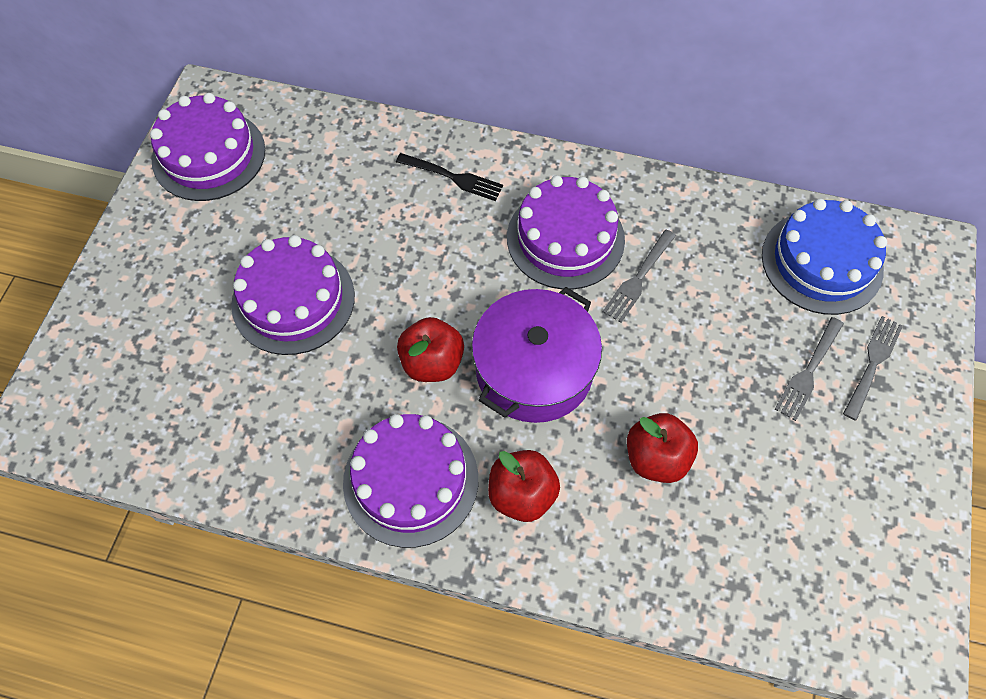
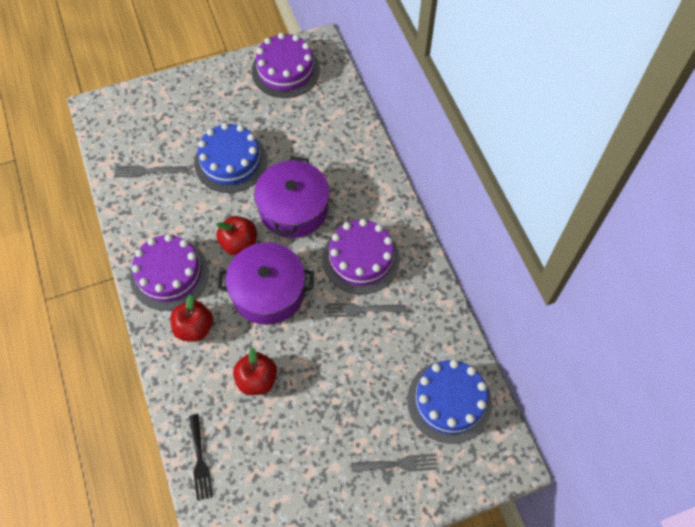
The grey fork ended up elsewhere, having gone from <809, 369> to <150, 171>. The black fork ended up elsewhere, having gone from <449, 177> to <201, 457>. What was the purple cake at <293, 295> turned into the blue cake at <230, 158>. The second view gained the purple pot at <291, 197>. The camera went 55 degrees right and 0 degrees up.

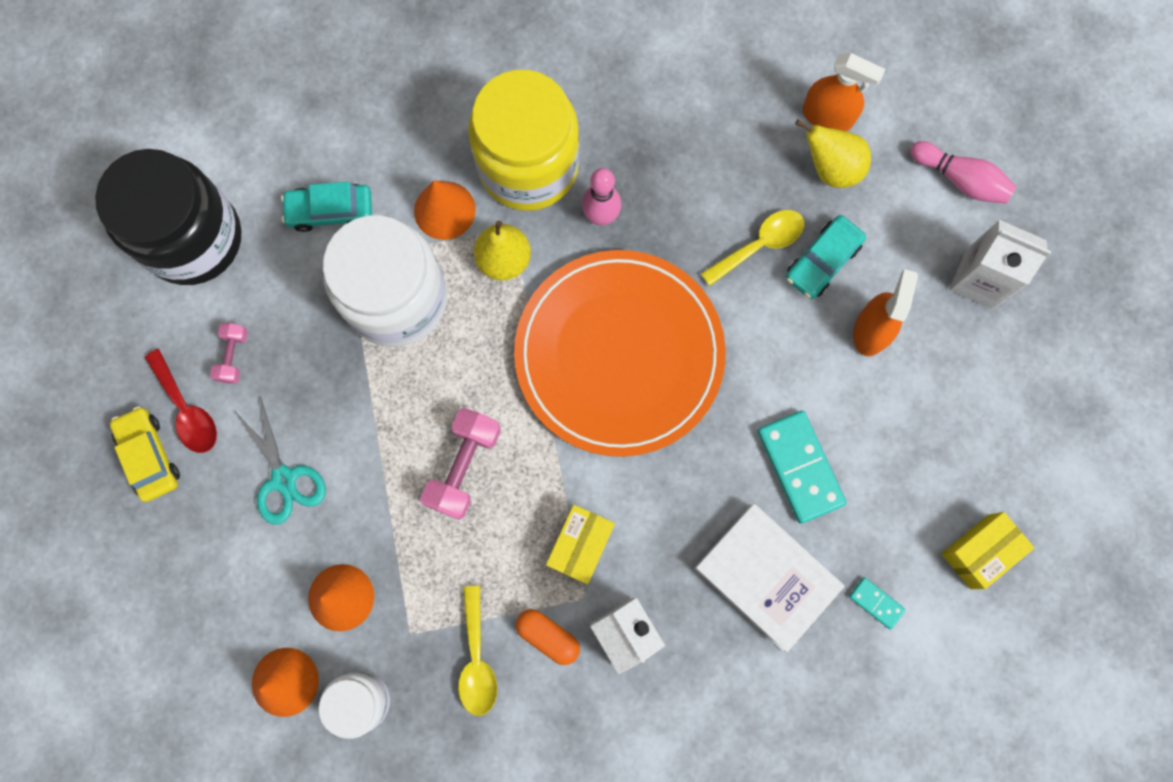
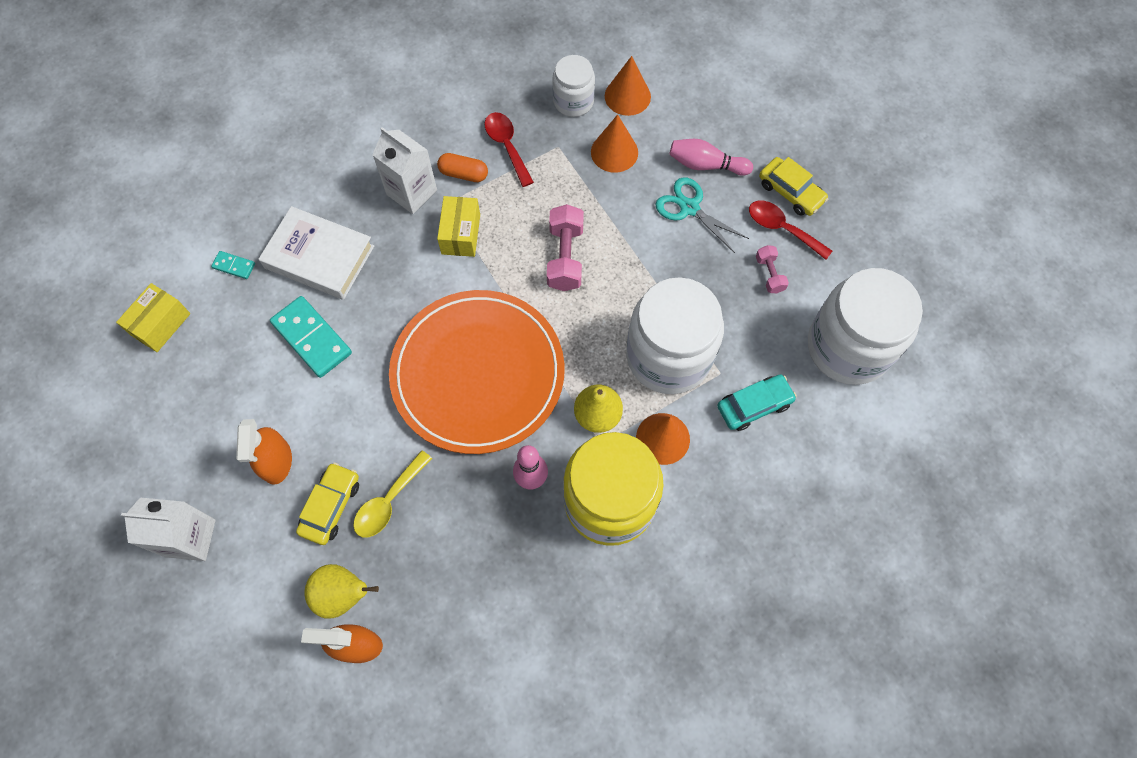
What was the turquoise car at <826, 257> turned into the yellow car at <327, 504>. What was the yellow spoon at <477, 651> turned into the red spoon at <509, 149>. The pink bowling pin ended up elsewhere, having gone from <963, 172> to <711, 157>. What was the black jar at <168, 217> turned into the white jar at <865, 326>. The camera went 160 degrees right and 10 degrees down.

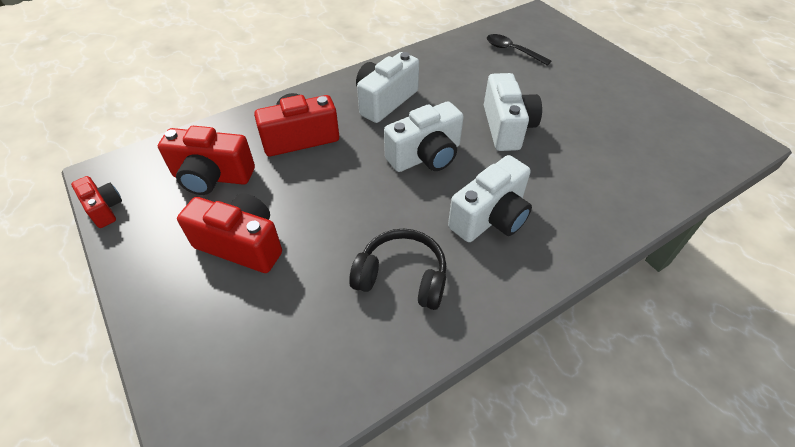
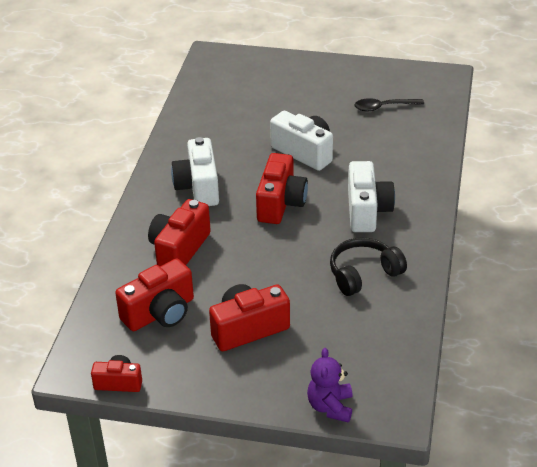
What was the white camera at <424, 136> turned into the red camera at <282, 188>. The second view gained the purple teddy bear at <330, 385>. The black spoon ended up elsewhere, having gone from <519, 50> to <389, 104>. The camera went 45 degrees left and 10 degrees down.

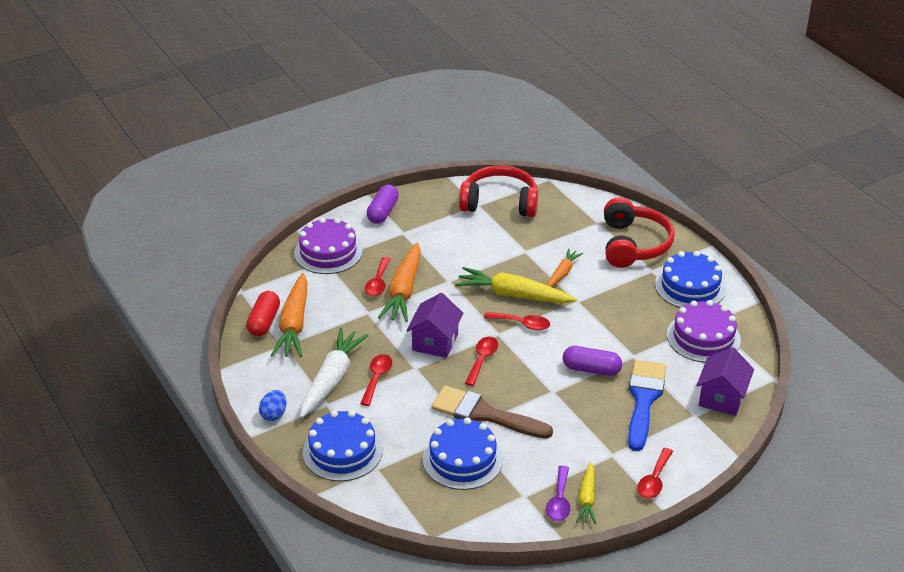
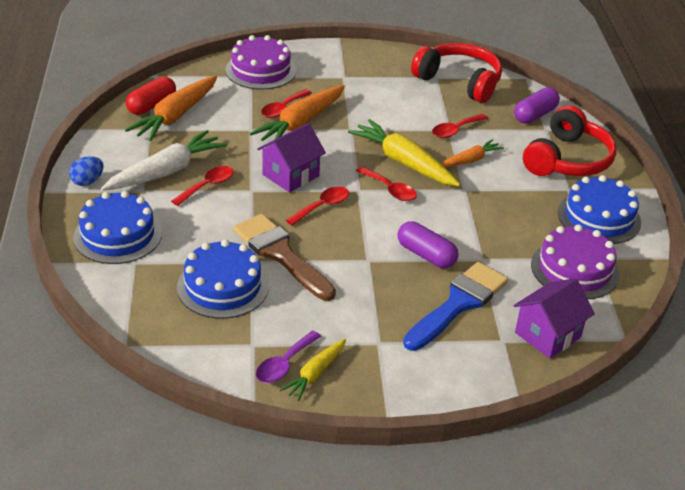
The red spoon ended up elsewhere, having gone from <655, 473> to <460, 126>. The purple capsule ended up elsewhere, having gone from <383, 204> to <537, 105>. The camera went 25 degrees right and 0 degrees up.

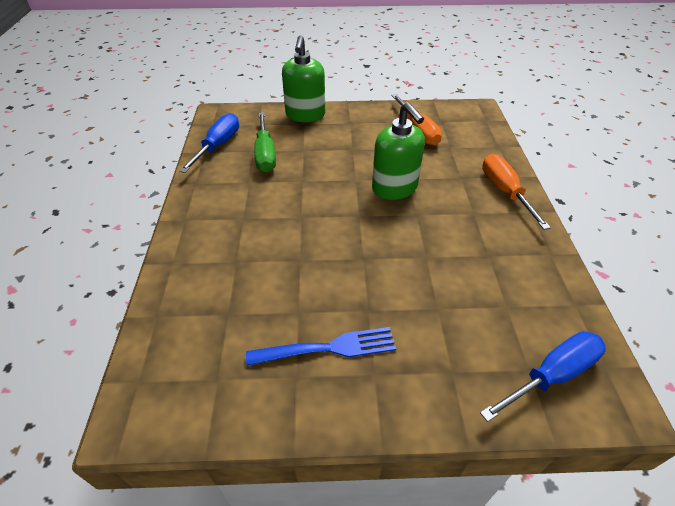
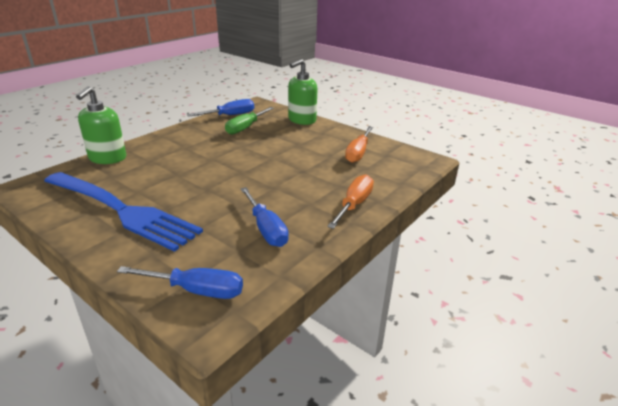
The size of the blue fork at <321, 346> changed by a factor of 2.00. The green soap dispenser ended up elsewhere, having gone from <398, 151> to <101, 125>. The second view gained the blue screwdriver at <264, 217>. The camera went 40 degrees right and 15 degrees down.

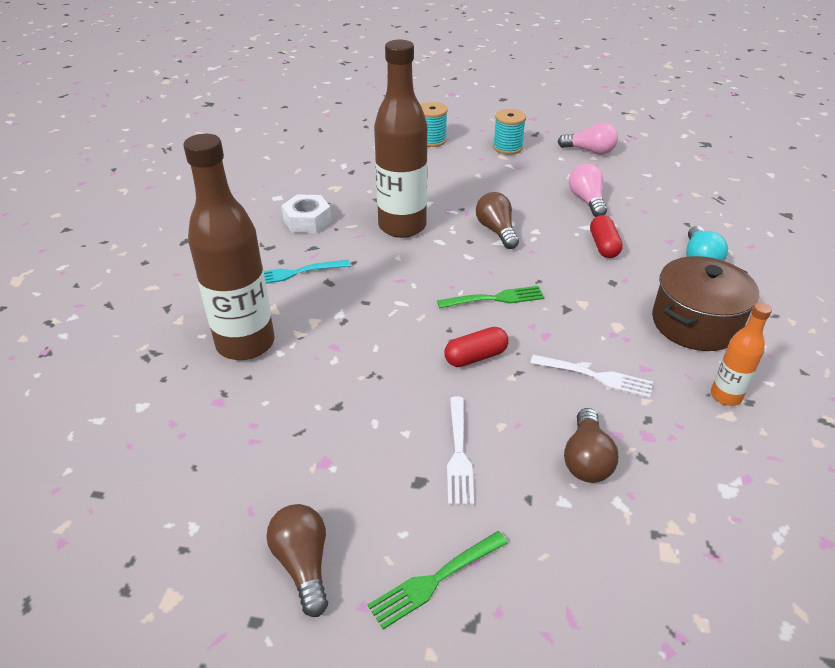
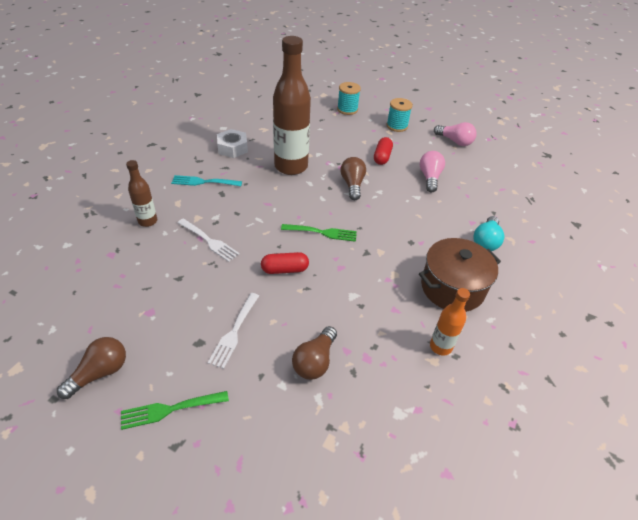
The brown light bulb at <297, 560> ended up facing another way, 45 degrees clockwise from before. The size of the brown bottle at <229, 247> changed by a factor of 0.49. The white fork ended up elsewhere, having gone from <591, 376> to <208, 240>. The red capsule ended up elsewhere, having gone from <606, 236> to <383, 151>. The camera went 15 degrees right and 5 degrees up.

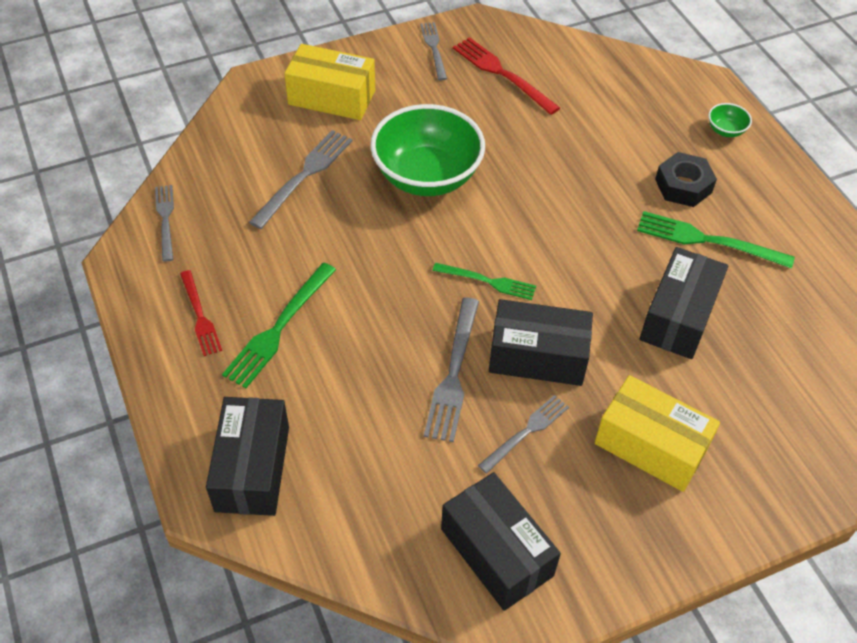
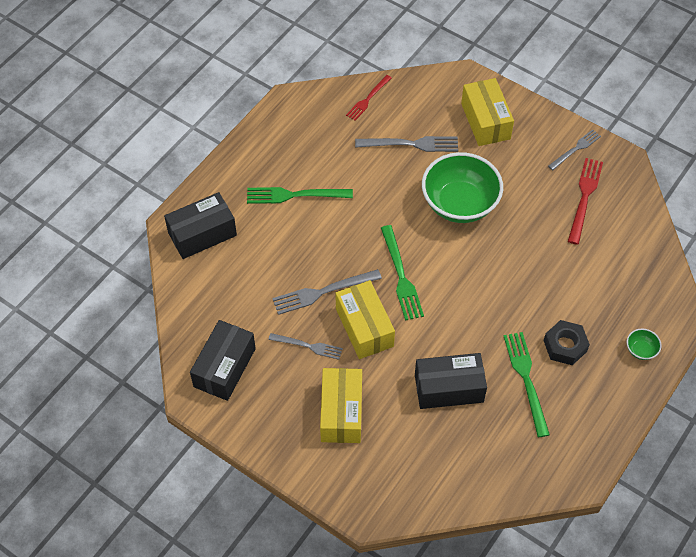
What was the black box at <541, 342> turned into the yellow box at <365, 319>. The red fork ended up elsewhere, having gone from <201, 313> to <369, 98>. The size of the green fork at <484, 281> changed by a factor of 1.53. The second view lost the grey fork at <164, 223>. The camera went 60 degrees right and 5 degrees up.

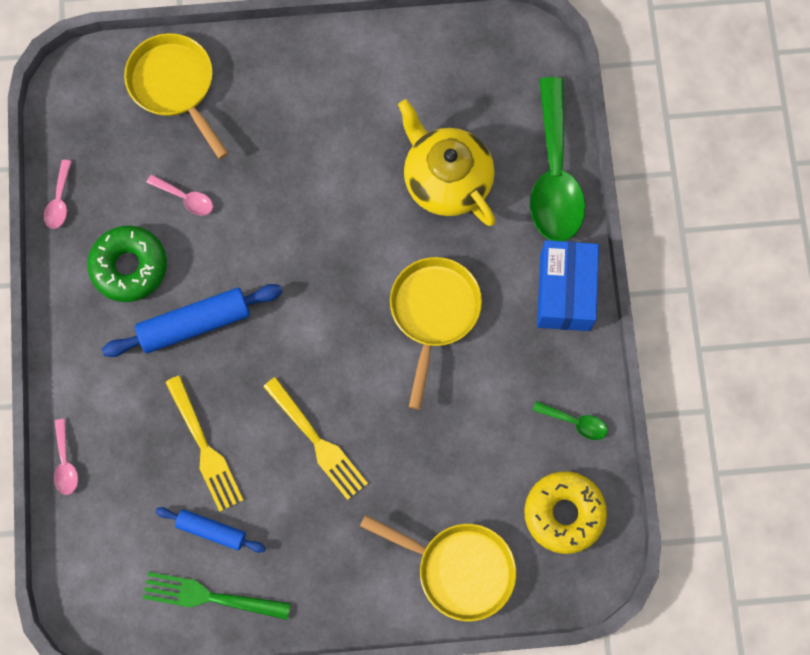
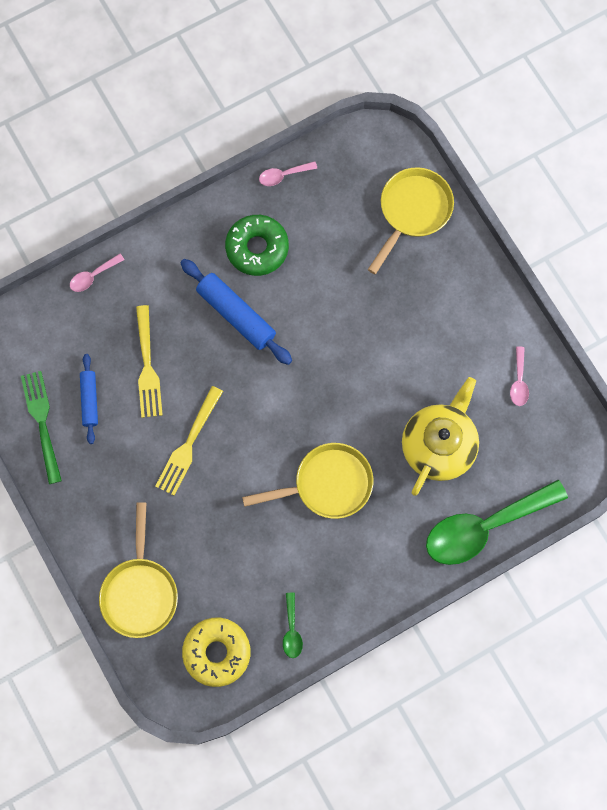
The yellow fork at <204, 443> ended up facing another way, 45 degrees counterclockwise from before. The pink spoon ended up elsewhere, having gone from <180, 194> to <519, 376>. The second view lost the blue box at <568, 285>. The camera went 65 degrees right and 0 degrees up.

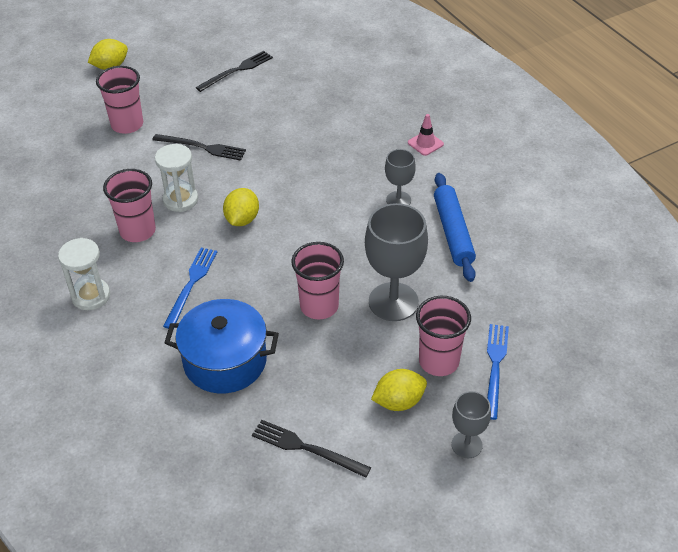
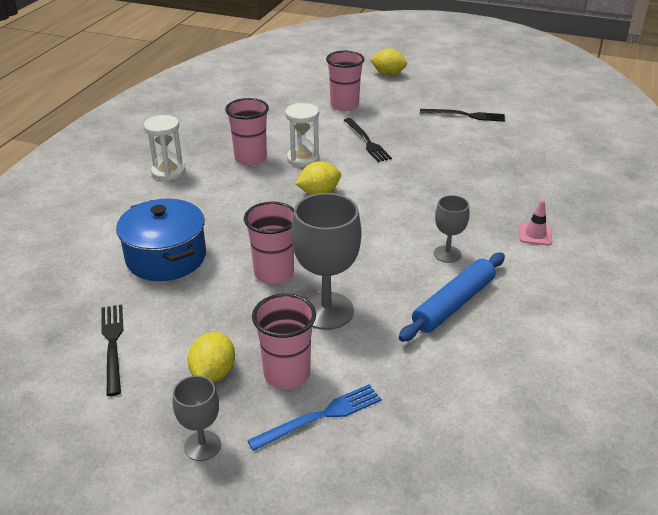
The yellow lemon at <399, 390> ended up facing another way, 75 degrees clockwise from before. The second view lost the blue fork at <190, 288>. The camera went 50 degrees right and 10 degrees down.

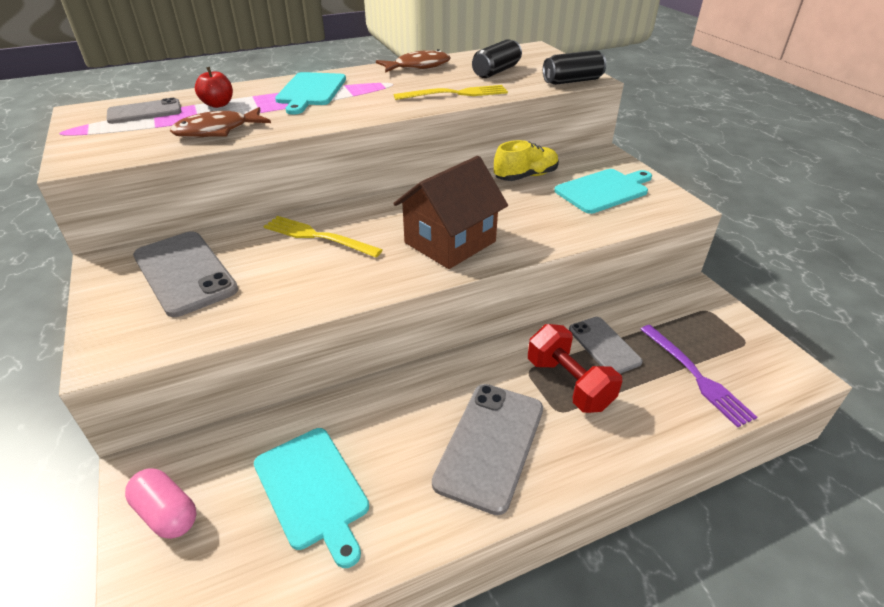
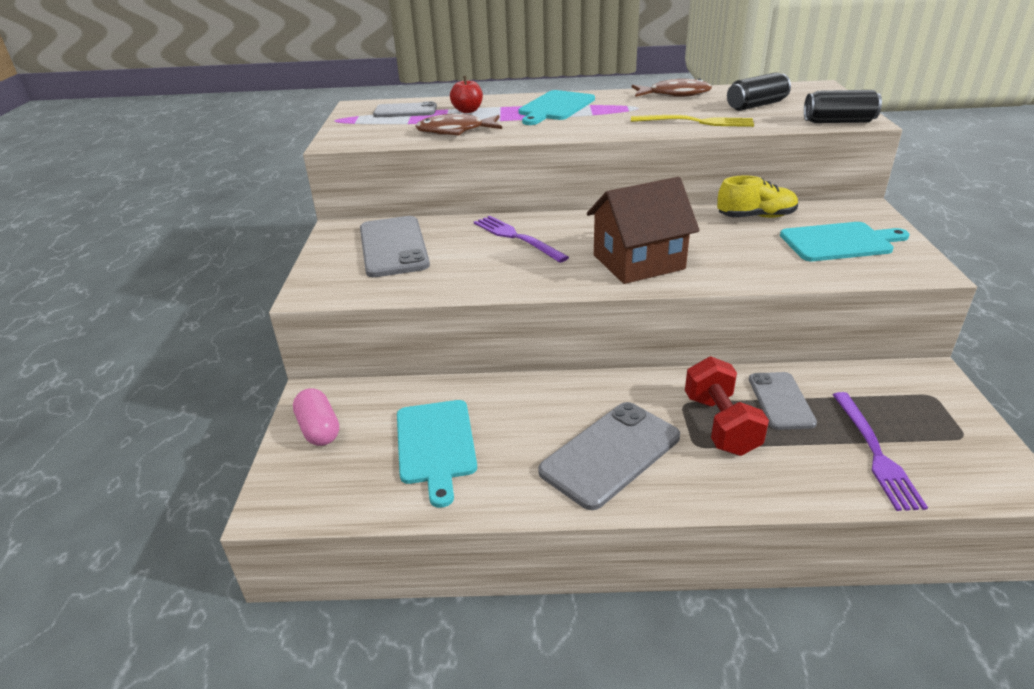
What was the yellow fork at <322, 237> turned into the purple fork at <521, 239>. The camera went 25 degrees right and 5 degrees down.

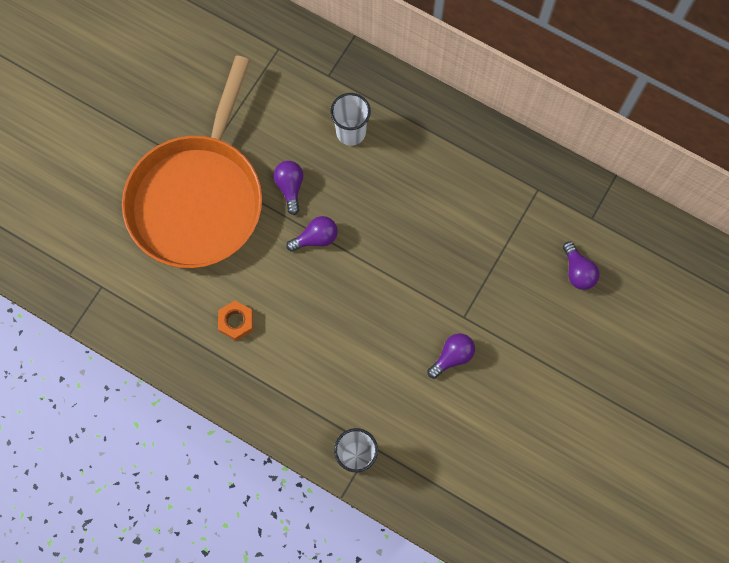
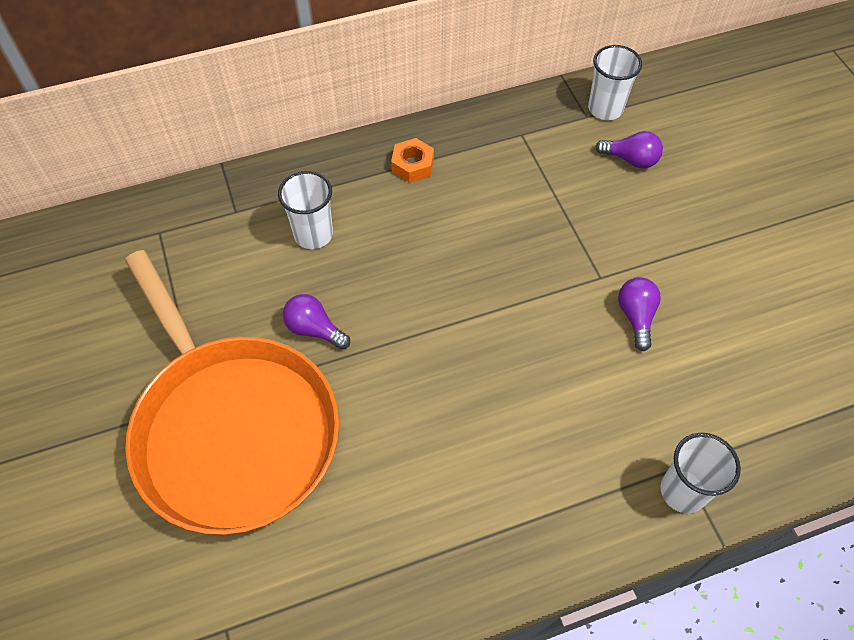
The orange nut ended up elsewhere, having gone from <235, 321> to <412, 160>. The second view gained the white cup at <615, 82>. The second view lost the purple light bulb at <312, 234>. The camera went 50 degrees left and 15 degrees down.

